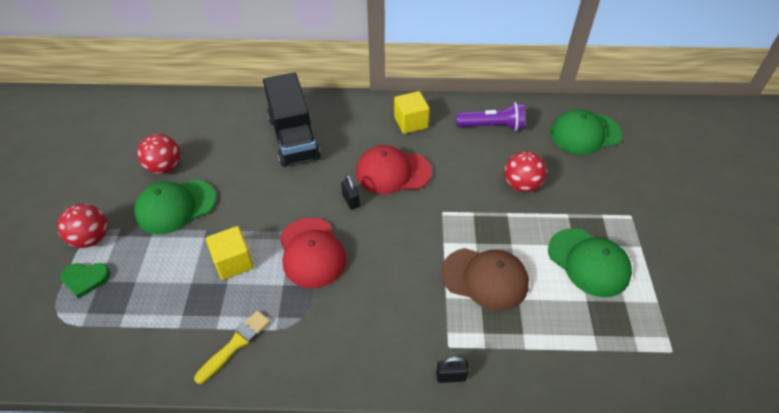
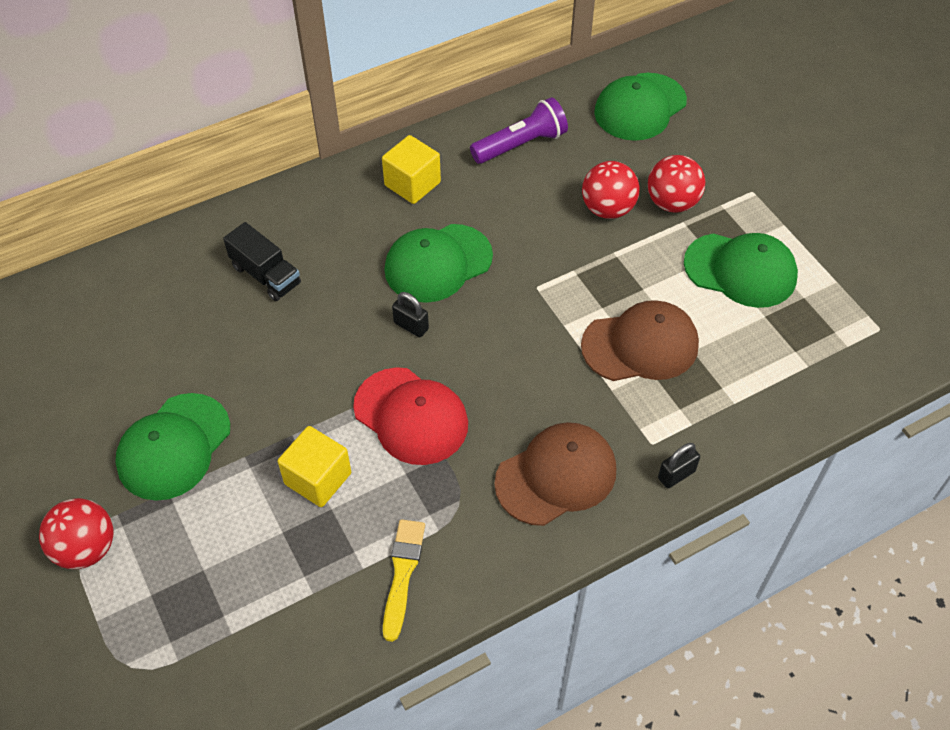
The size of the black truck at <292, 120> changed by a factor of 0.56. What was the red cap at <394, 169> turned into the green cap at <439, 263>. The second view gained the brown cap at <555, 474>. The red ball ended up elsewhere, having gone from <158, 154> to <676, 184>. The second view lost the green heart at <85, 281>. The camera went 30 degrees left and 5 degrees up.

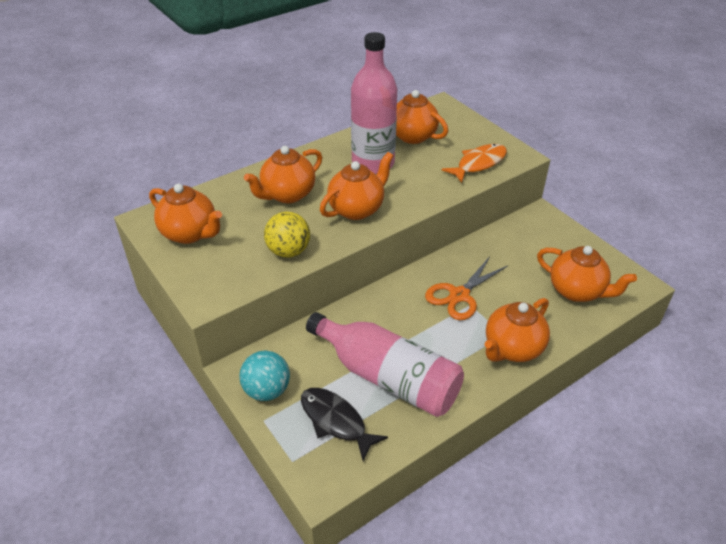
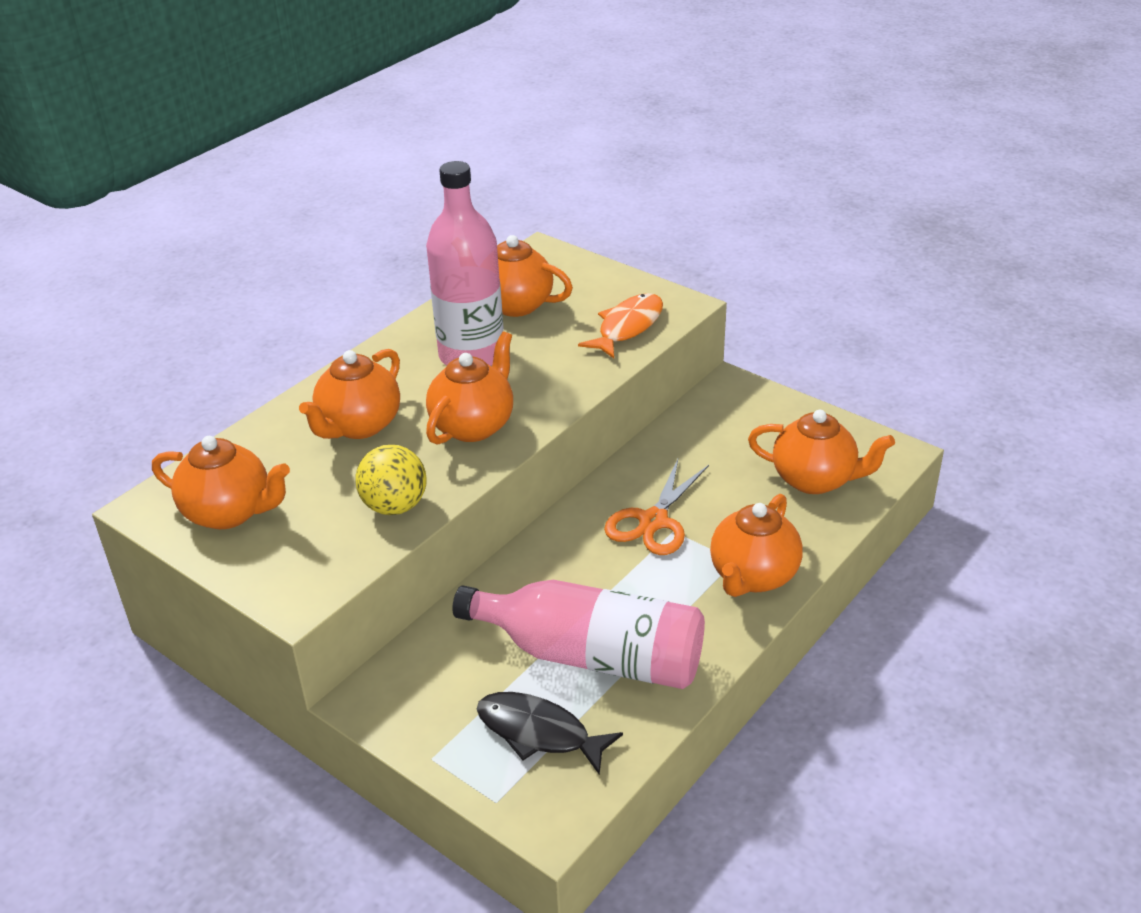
The second view lost the turquoise ball at <264, 375>. The camera went 15 degrees left and 5 degrees down.

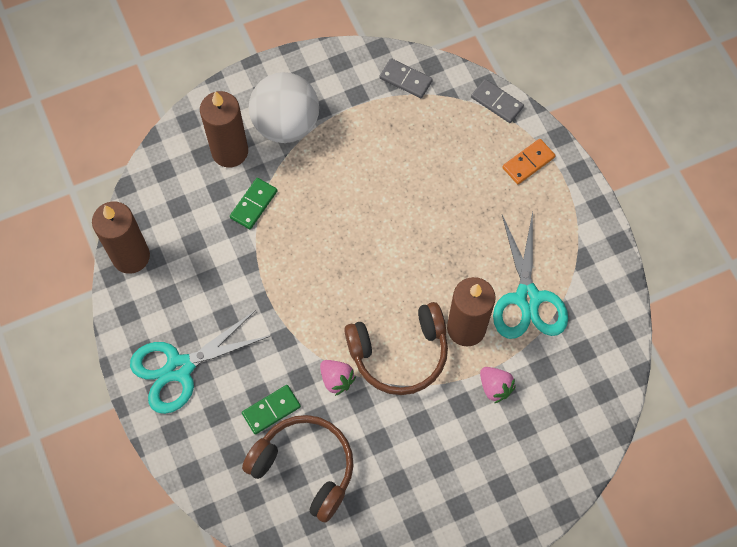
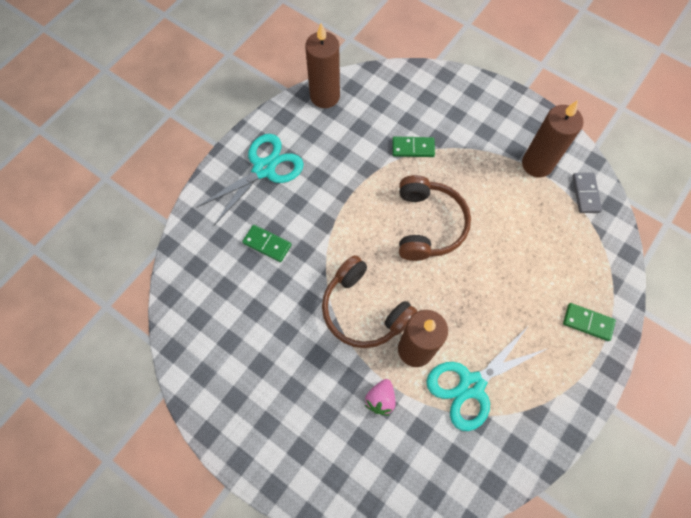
The turquoise scissors at <200, 362> ended up facing another way, 105 degrees clockwise from before. The brown headphones ended up elsewhere, having gone from <298, 469> to <435, 218>. The brown candle ended up elsewhere, having gone from <224, 129> to <552, 138>. What was the orange domino at <528, 161> turned into the green domino at <589, 322>. The second view lost the white ball at <284, 107>. The second view lost the pink strawberry at <338, 378>. The second view lost the grey domino at <497, 101>. The camera went 60 degrees right and 0 degrees up.

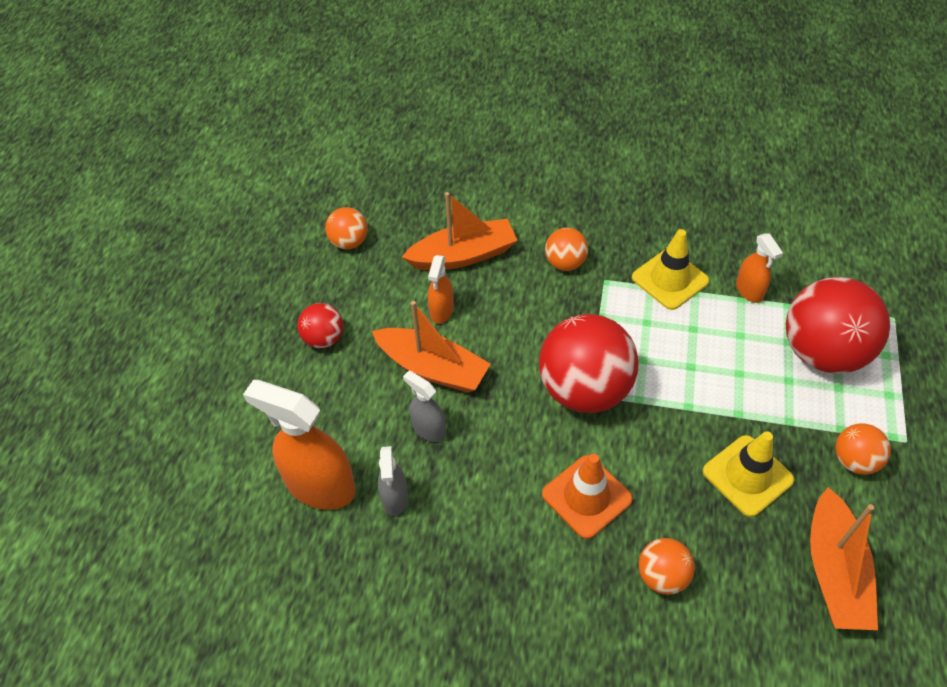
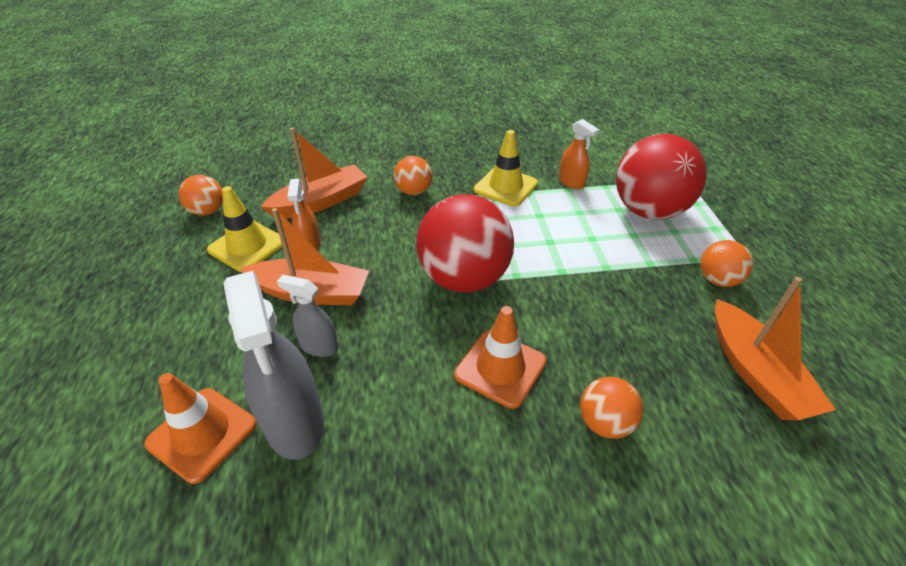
Where the orange spray bottle stood at <299, 445>, the orange traffic cone came to stand at <200, 428>. The yellow traffic cone ended up elsewhere, having gone from <748, 474> to <245, 229>. The size of the grey spray bottle at <393, 481> changed by a factor of 1.88. The second view lost the red ball at <320, 325>. The camera went 20 degrees left and 10 degrees down.

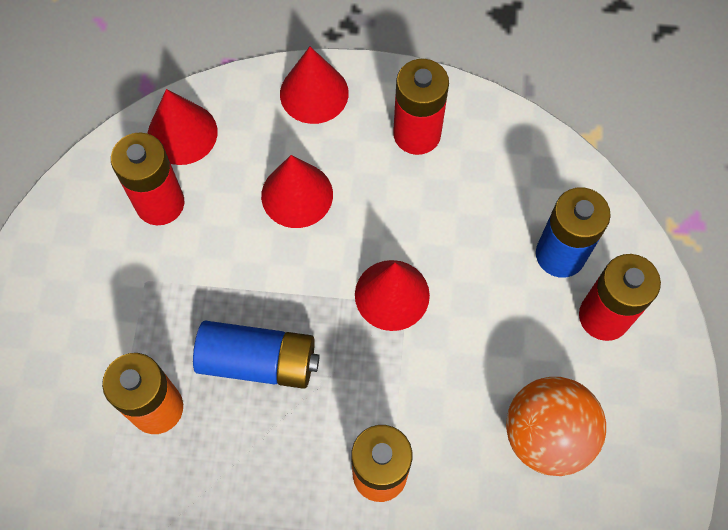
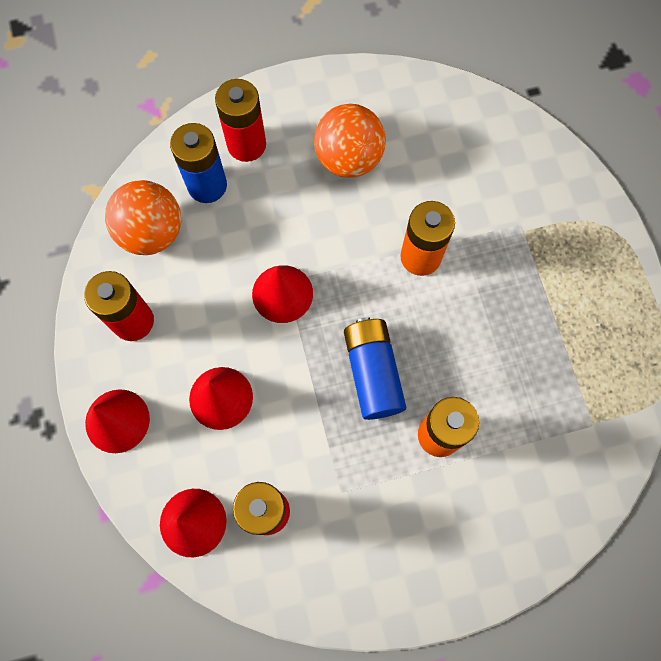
The second view gained the orange ball at <143, 217>. The camera went 110 degrees left and 5 degrees up.

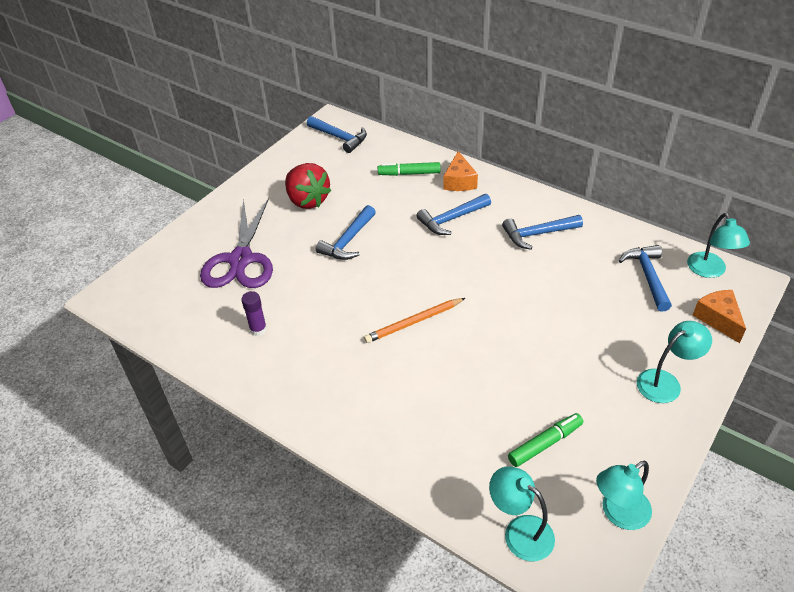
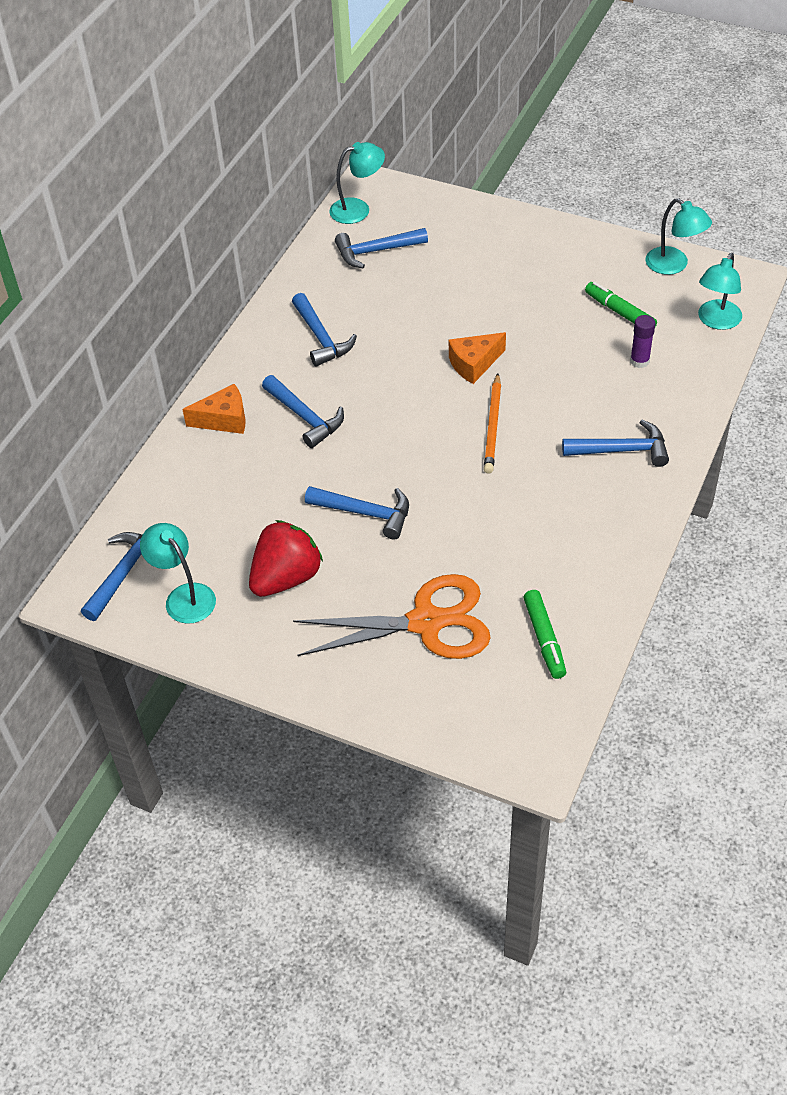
The turquoise lamp ended up elsewhere, having gone from <674, 362> to <178, 573>. What was the purple scissors at <236, 243> turned into the orange scissors at <392, 616>. The orange cheese ended up elsewhere, having gone from <719, 316> to <477, 358>. The orange pencil at <414, 320> ended up facing another way, 45 degrees clockwise from before. The green marker ended up elsewhere, having gone from <409, 169> to <544, 634>. The second view gained the blue hammer at <615, 443>. The purple glue stick ended up elsewhere, having gone from <254, 313> to <642, 341>. The camera went 100 degrees left and 5 degrees up.

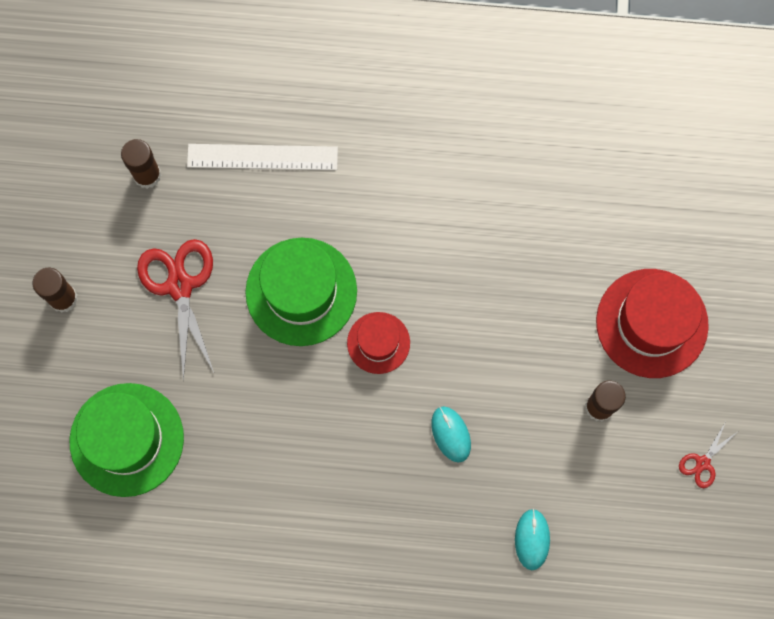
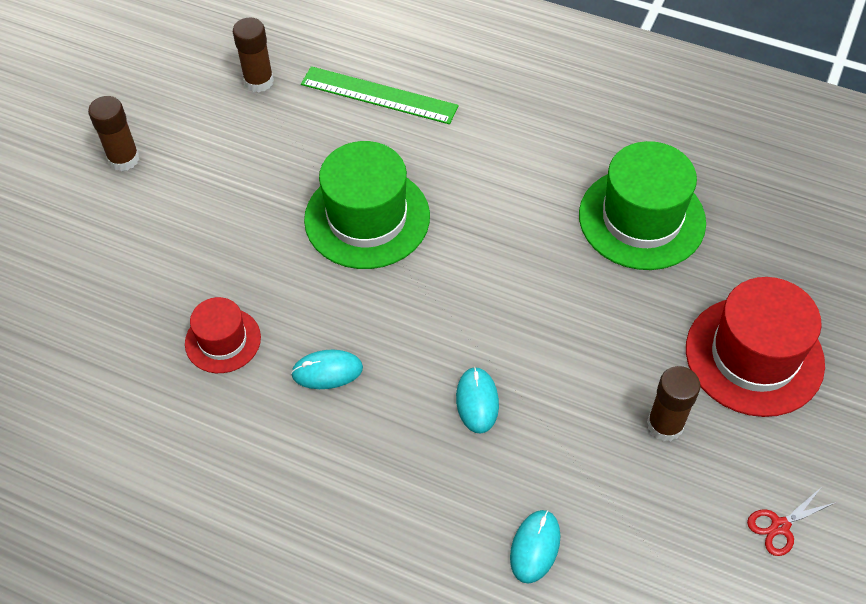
The red hat ended up elsewhere, having gone from <378, 343> to <223, 335>. The second view gained the turquoise mouse at <327, 369>. What was the white ruler at <262, 157> turned into the green ruler at <380, 95>. The green hat ended up elsewhere, having gone from <126, 440> to <642, 205>. The second view lost the red scissors at <175, 310>. The camera went 20 degrees right and 20 degrees down.

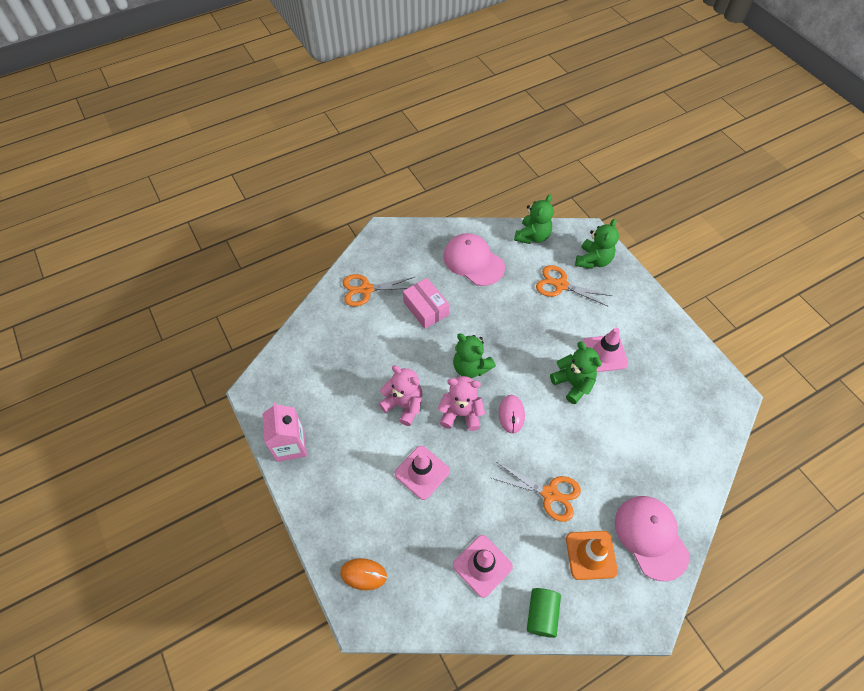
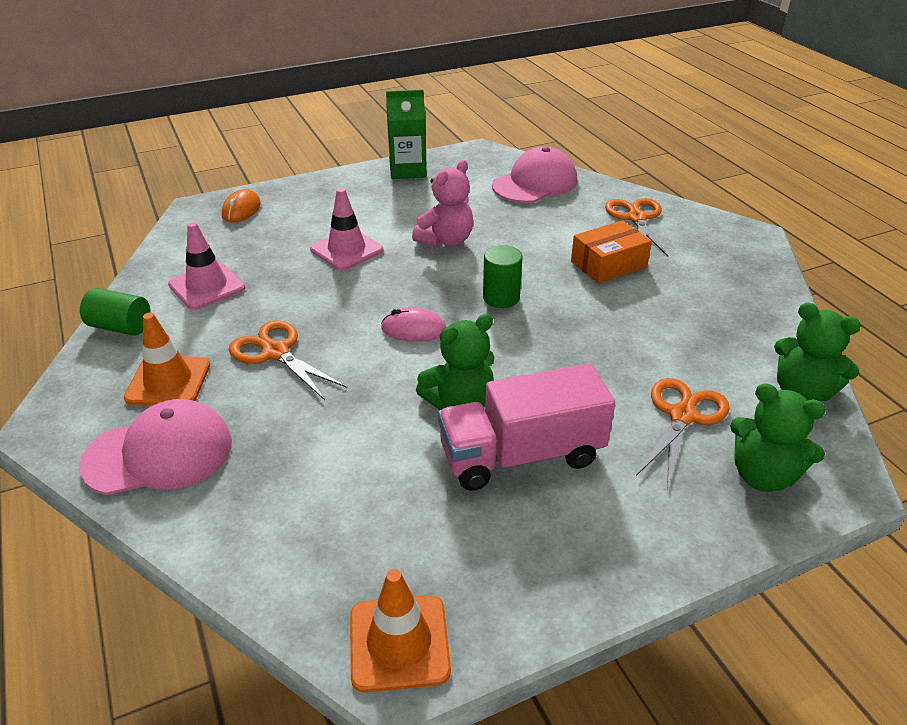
The orange scissors at <536, 492> ended up facing another way, 105 degrees clockwise from before. The second view gained the orange traffic cone at <400, 631>. What was the pink carton at <284, 432> turned into the green carton at <406, 134>. Where the pink traffic cone stood at <605, 350>, the pink truck came to stand at <526, 427>. Where the green teddy bear stood at <474, 355>, the green cylinder came to stand at <503, 276>. The pink cap ended up elsewhere, having gone from <474, 259> to <534, 174>. What was the pink box at <426, 303> turned into the orange box at <611, 252>. The second view lost the pink teddy bear at <461, 403>. The camera went 95 degrees right and 20 degrees down.

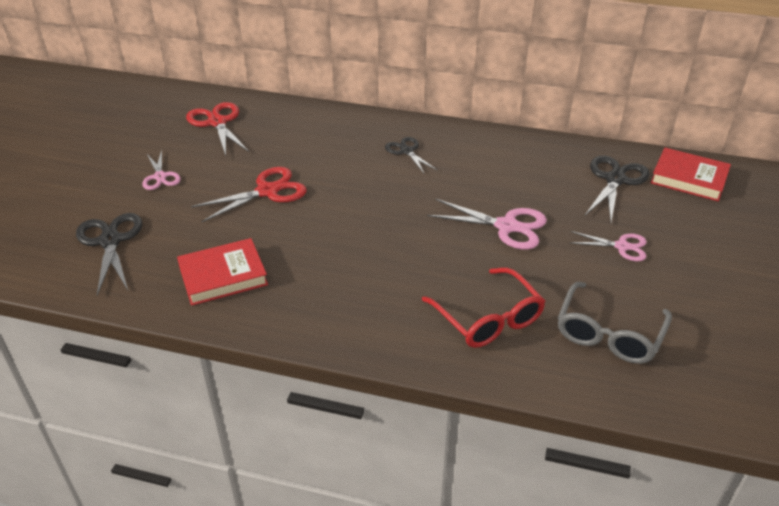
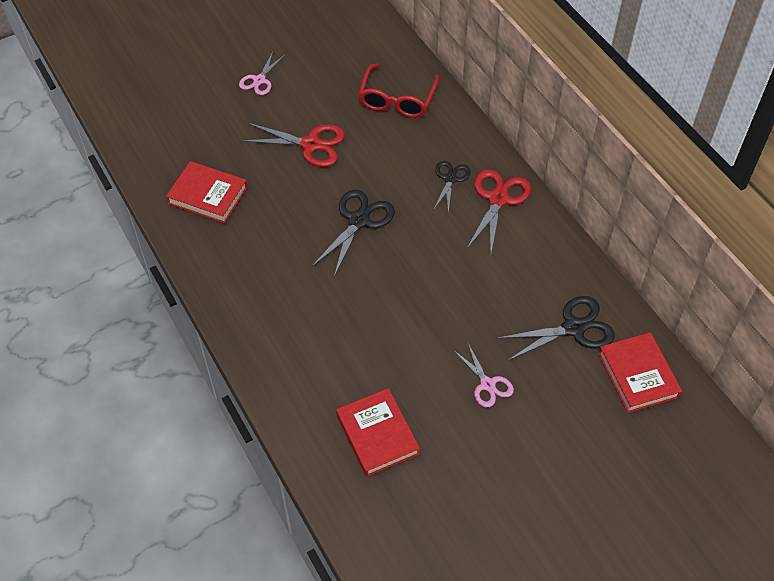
The black scissors ended up elsewhere, having gone from <109, 254> to <353, 233>. Where the grey glasses stood at <615, 323>, the red book came to stand at <378, 432>. The red glasses ended up elsewhere, having gone from <483, 308> to <399, 91>. The red scissors ended up elsewhere, having gone from <217, 129> to <498, 211>. The second view lost the pink scissors at <487, 224>. The camera went 45 degrees right and 15 degrees up.

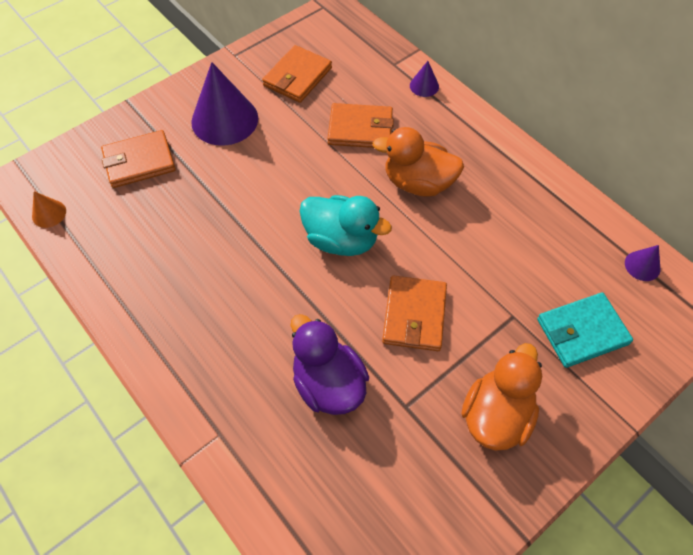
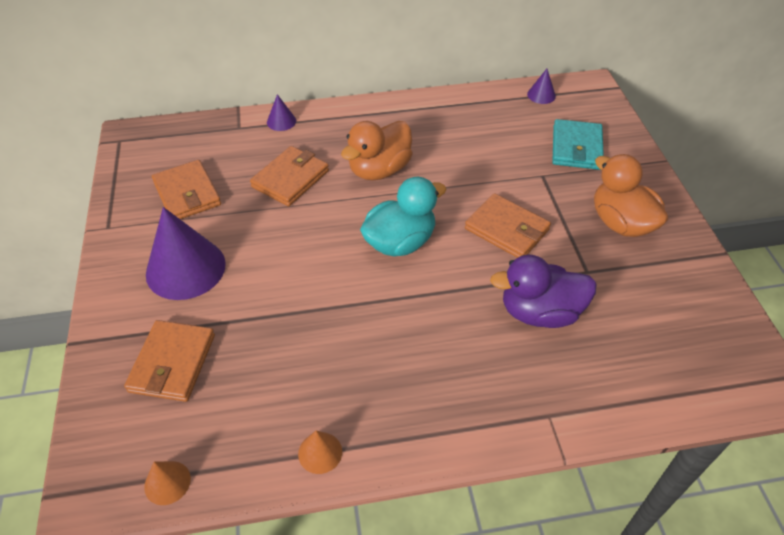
The second view gained the orange cone at <320, 452>. The camera went 60 degrees left and 10 degrees down.

